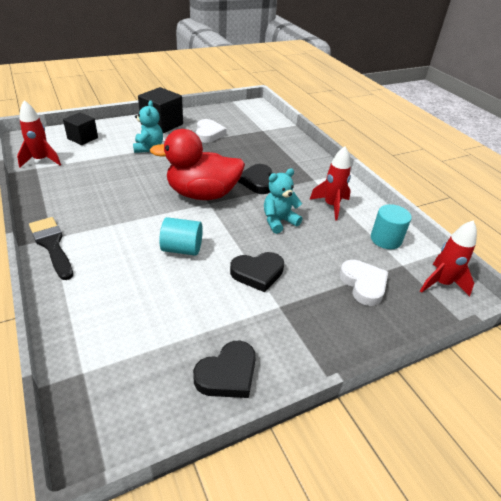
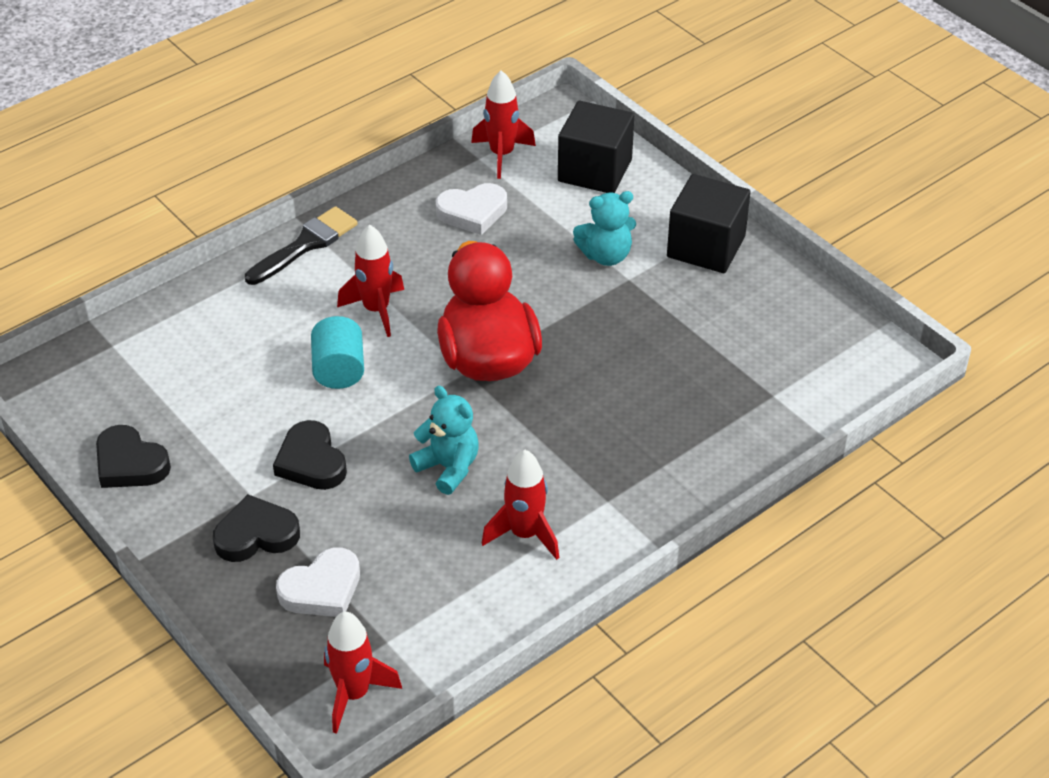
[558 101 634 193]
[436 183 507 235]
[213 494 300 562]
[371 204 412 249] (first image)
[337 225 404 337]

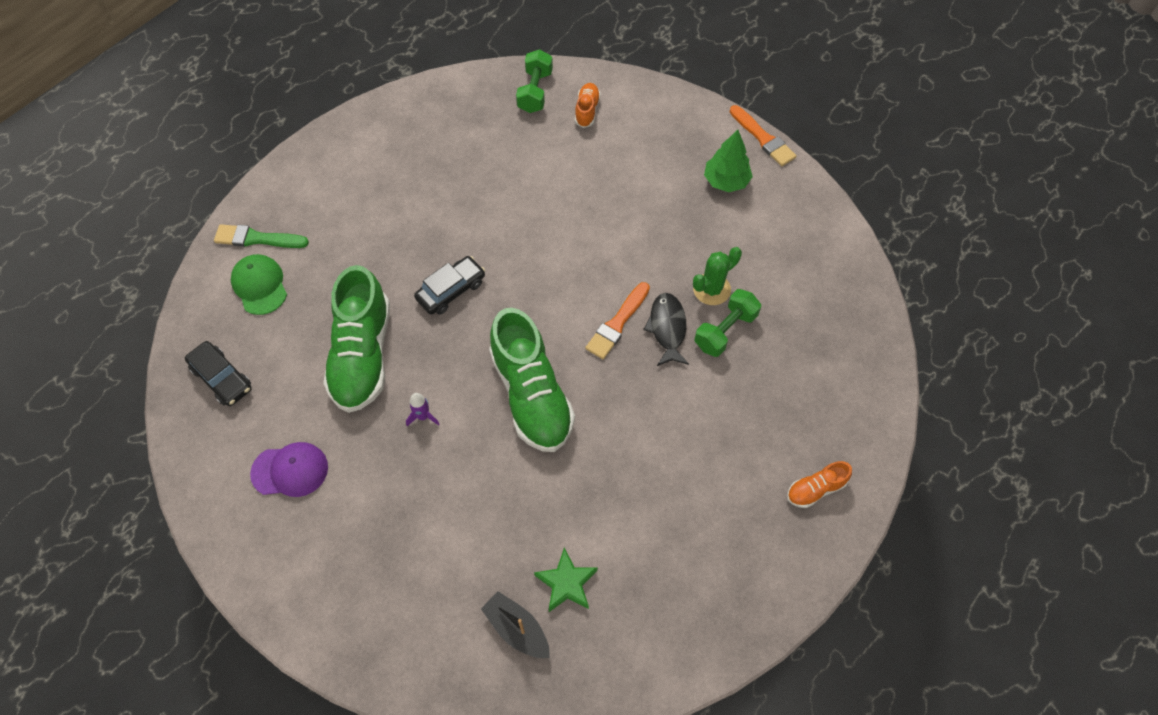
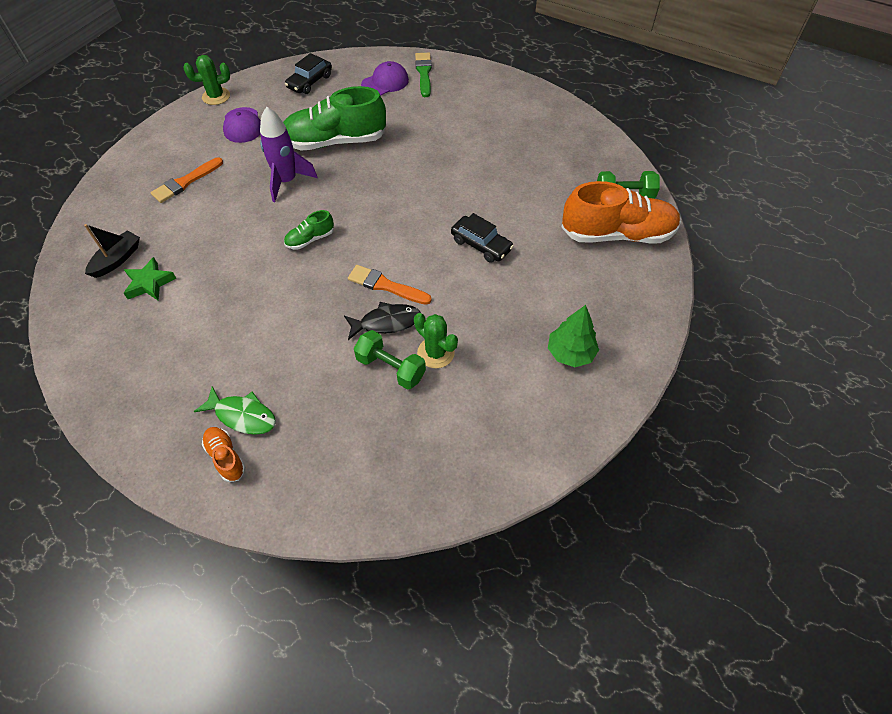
[562 181 681 243]
[150 157 223 203]
[361 61 409 96]
[451 213 514 263]
[284 210 334 249]
[260 106 318 202]
[183 55 230 105]
[194 386 276 435]

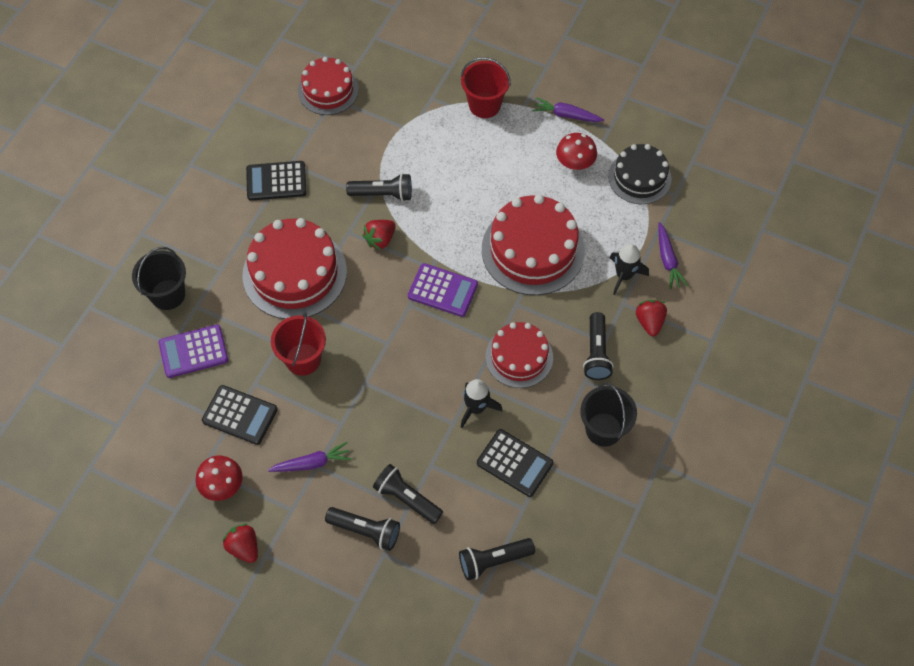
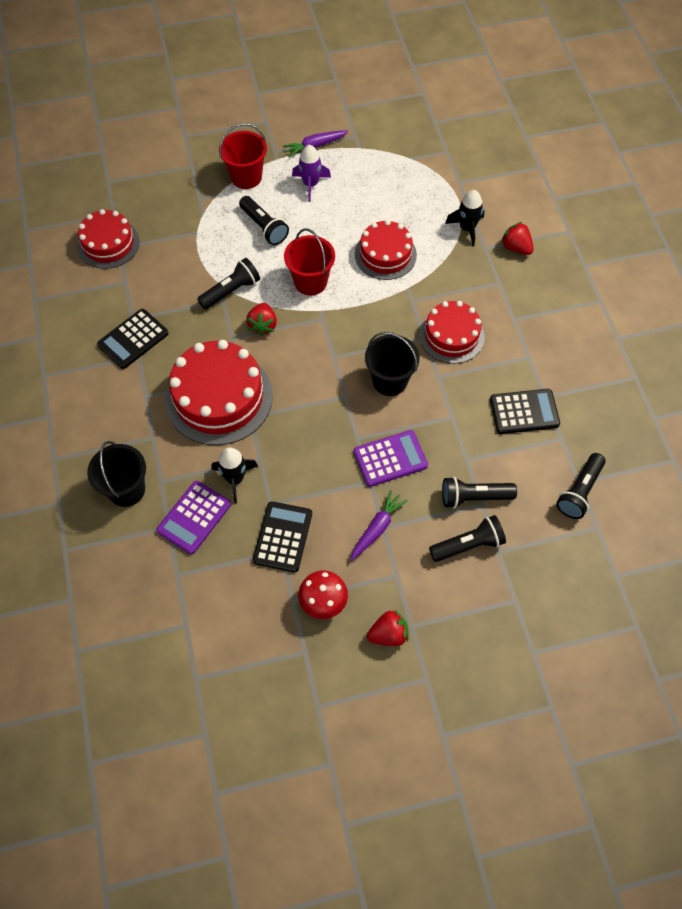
[556 133 597 170] (first image)
[608 144 672 204] (first image)
[355 220 417 280]
[658 222 688 289] (first image)
[354 430 428 487]
[284 229 335 295]
[239 196 289 245]
[212 448 258 503]
[365 332 419 396]
[253 501 312 572]
[367 609 409 646]
[292 145 331 202]

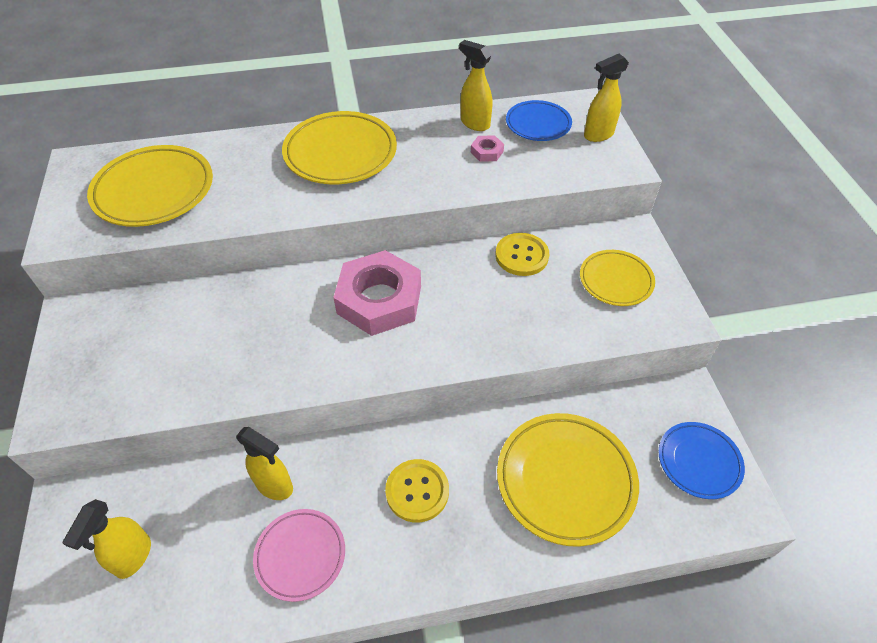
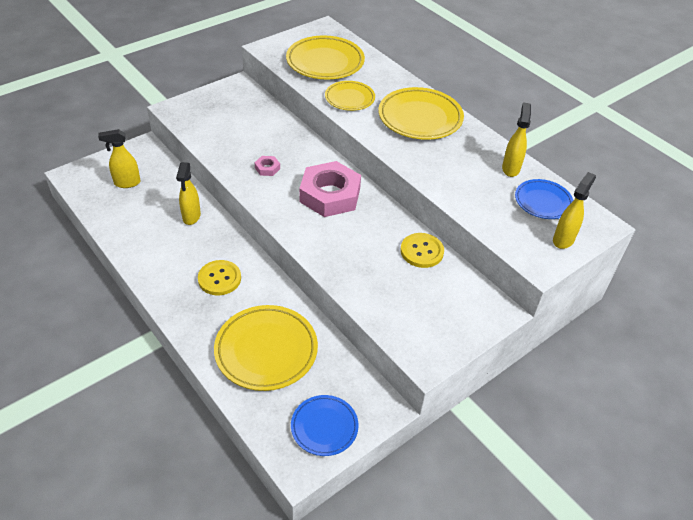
[553 172 596 249]
[255 156 280 176]
[325 81 375 111]
[253 509 345 602] (first image)

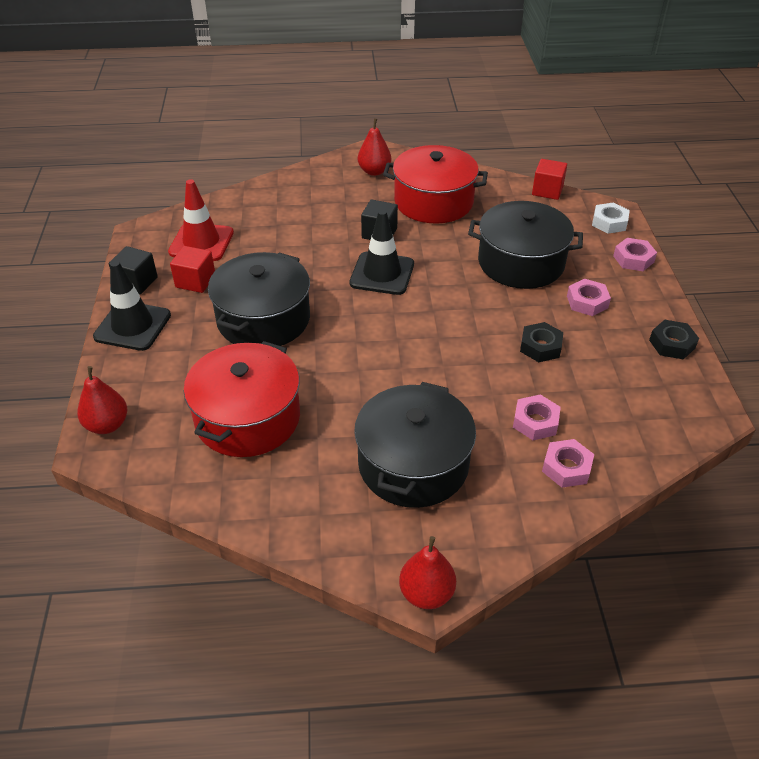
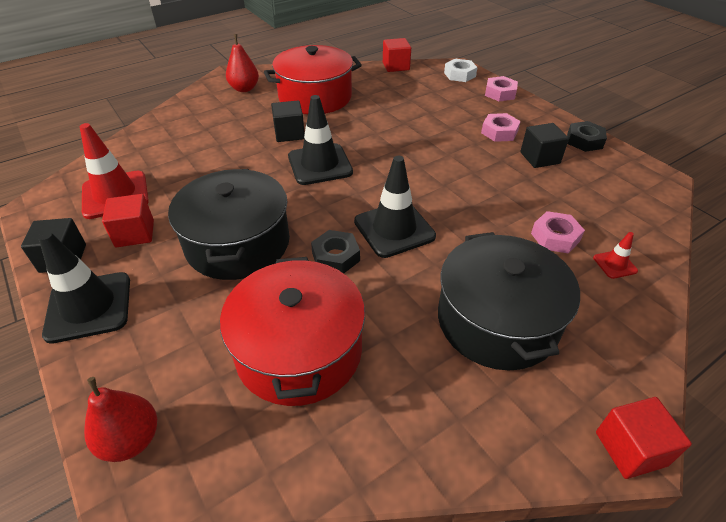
[468 201 583 289] (first image)
[311 230 360 274]
[593 232 638 279]
[596 397 692 479]
[520 123 569 168]
[354 156 436 258]

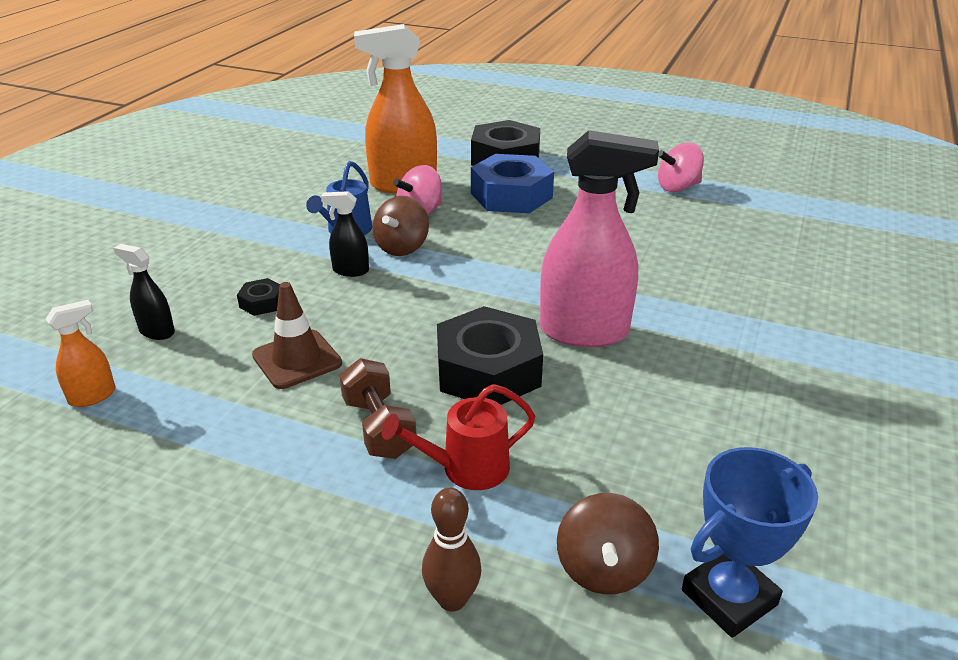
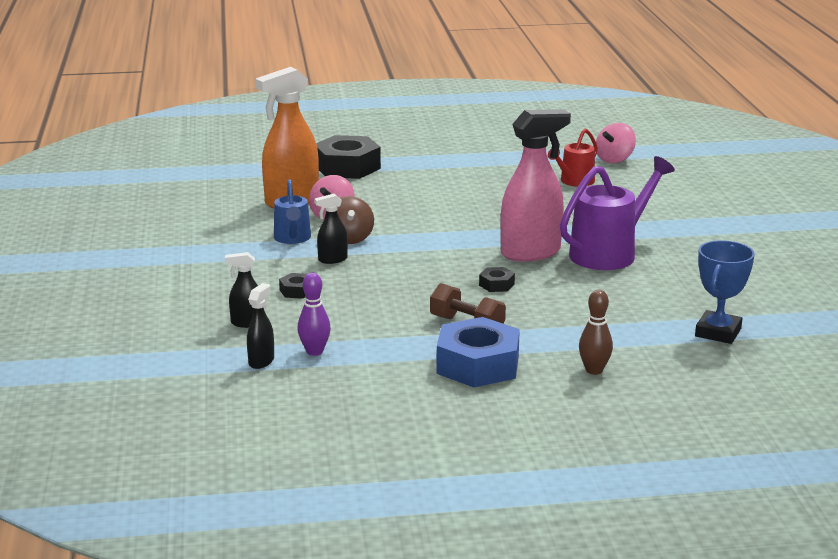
[596 123 636 163]
[437 317 520 387]
[252 282 342 389] (first image)
[247 283 274 369]
[479 267 515 292]
[548 129 598 187]
[557 493 659 594] (first image)
[560 156 675 270]
[297 273 331 356]

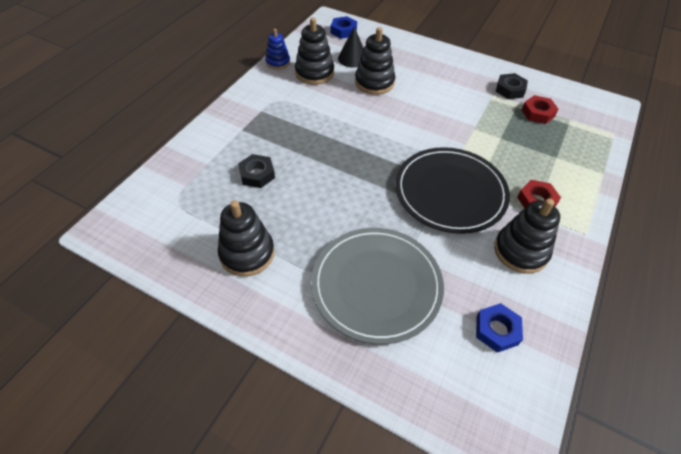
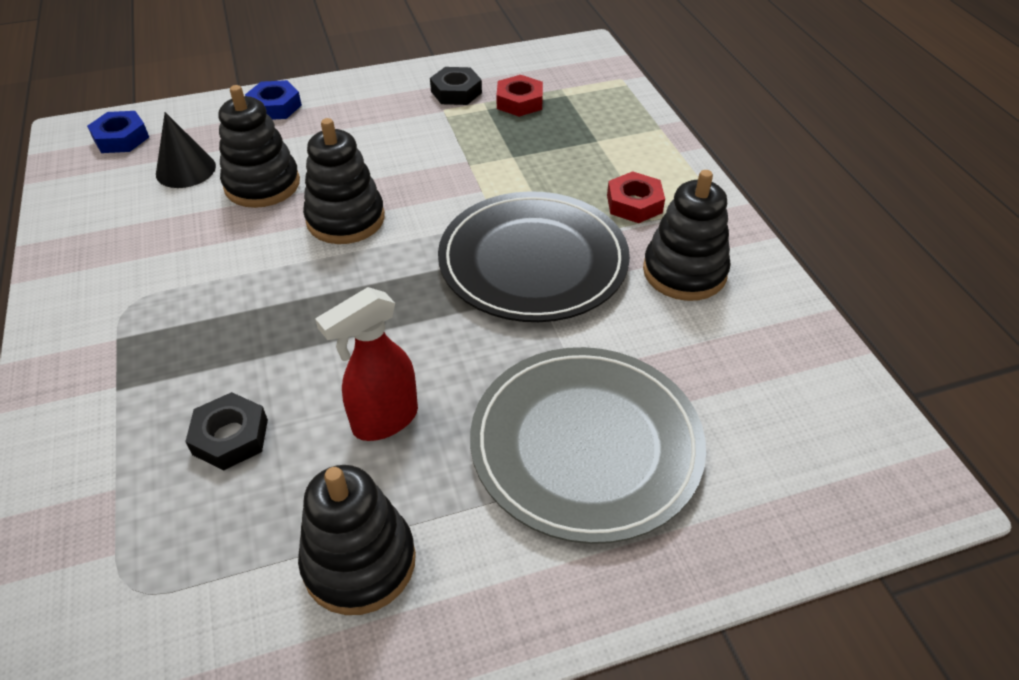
[303 118 385 244]
[265 29 290 69] (first image)
[245 80 302 120]
[315 287 418 441]

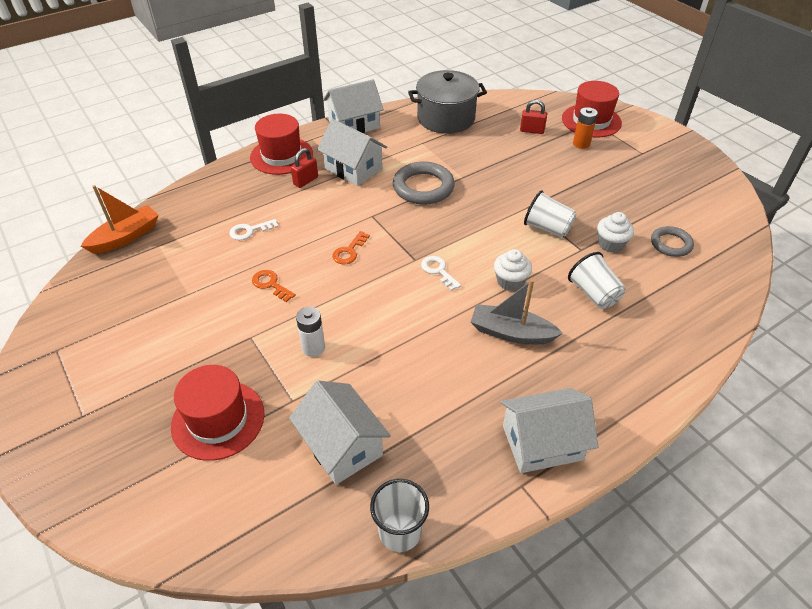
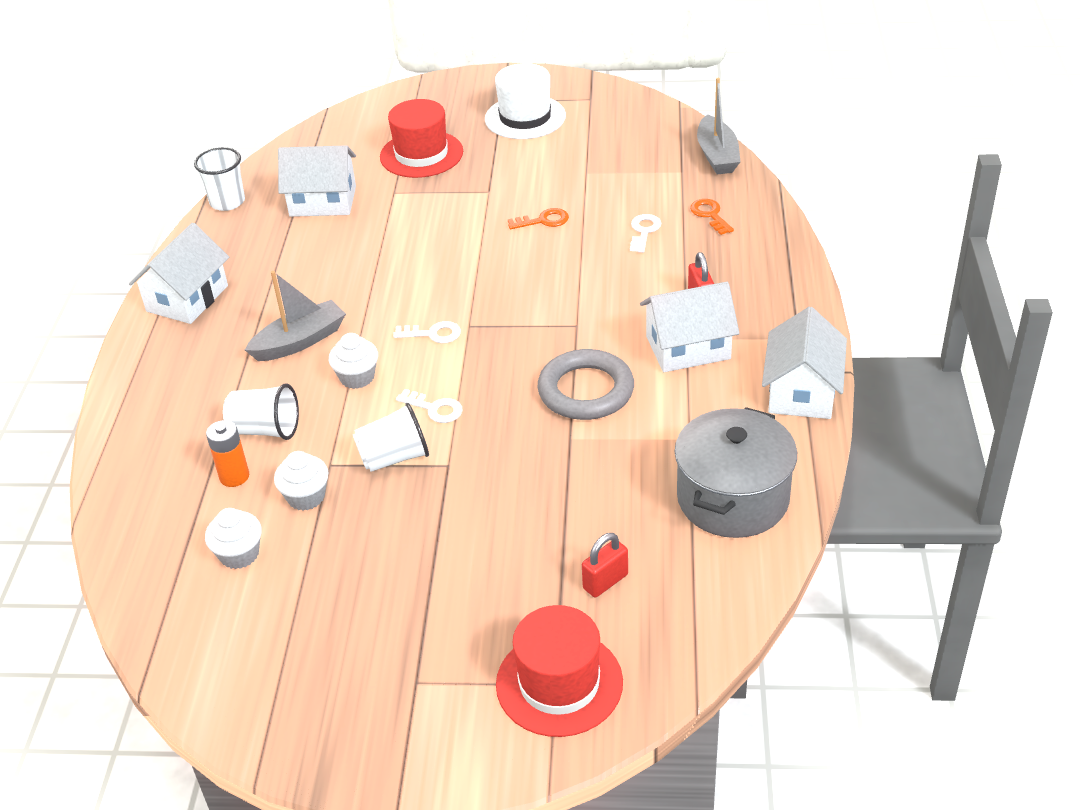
[206 420 249 487]
[250 114 313 175] (first image)
[697 78 740 175]
[205 508 262 569]
[690 199 734 235]
[296 307 325 357] (first image)
[485 63 566 139]
[396 389 463 423]

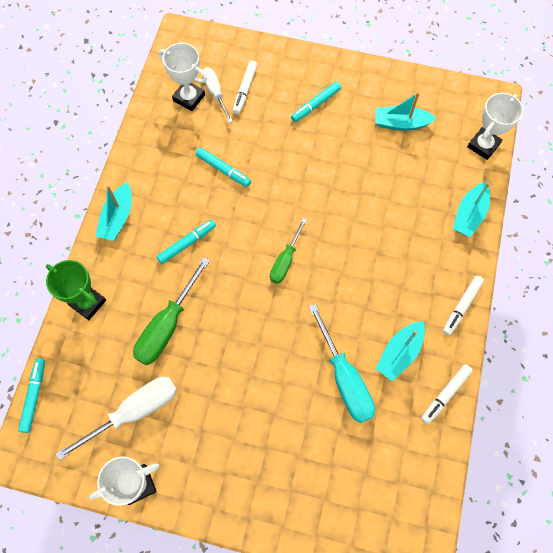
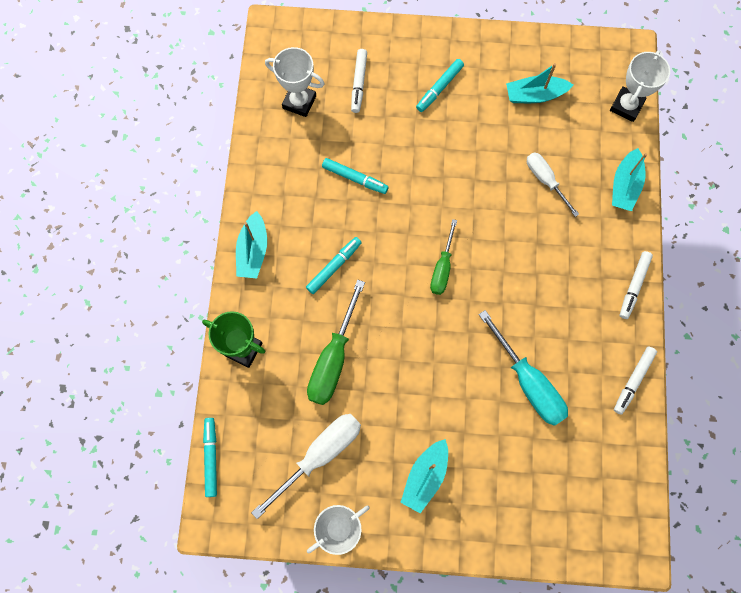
[527 152 579 217]
[400 439 448 513]

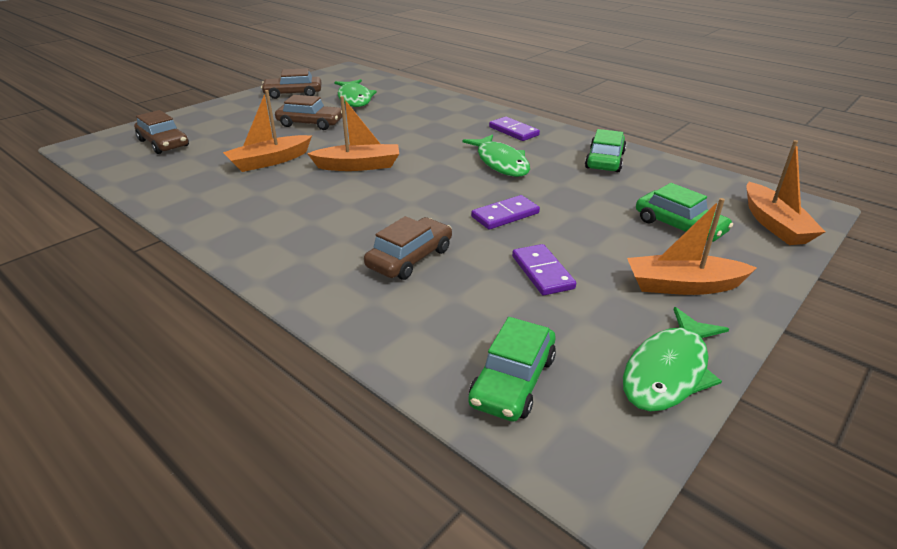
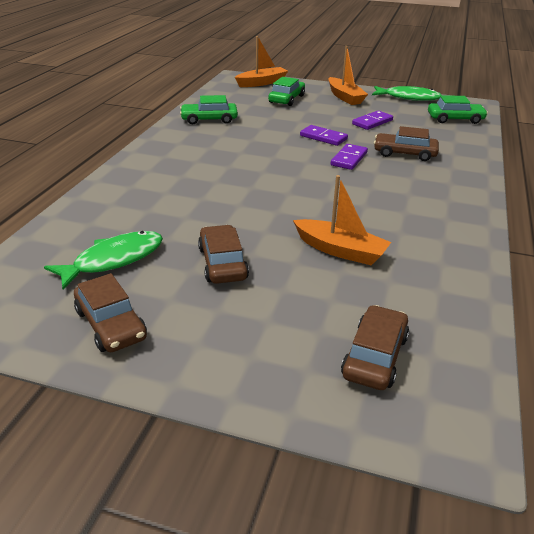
[307 96 399 171] (first image)
[331 144 368 170]
[462 134 530 177] (first image)

